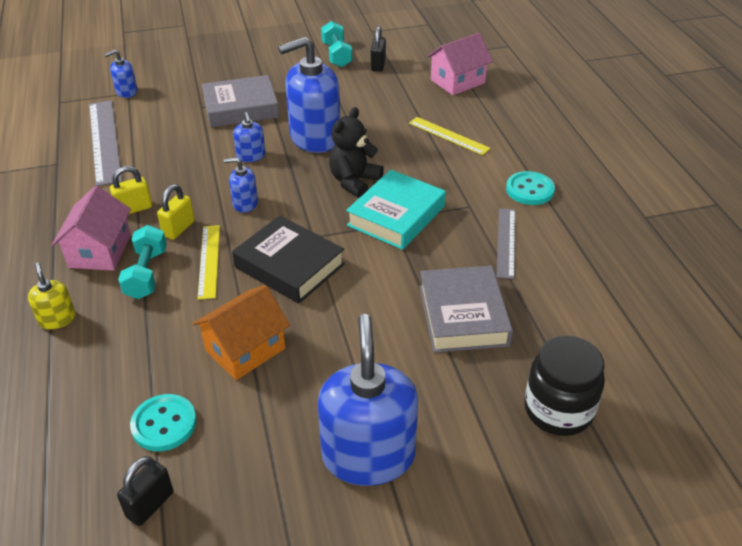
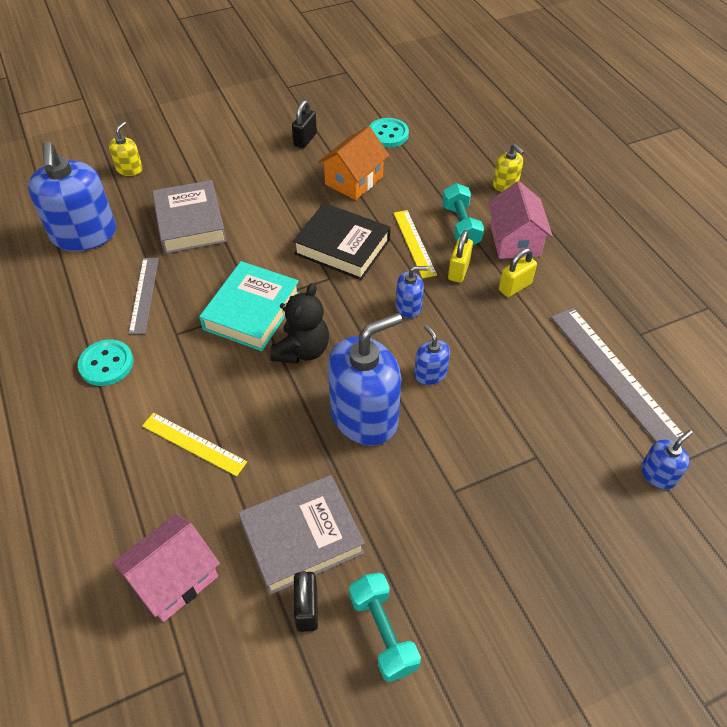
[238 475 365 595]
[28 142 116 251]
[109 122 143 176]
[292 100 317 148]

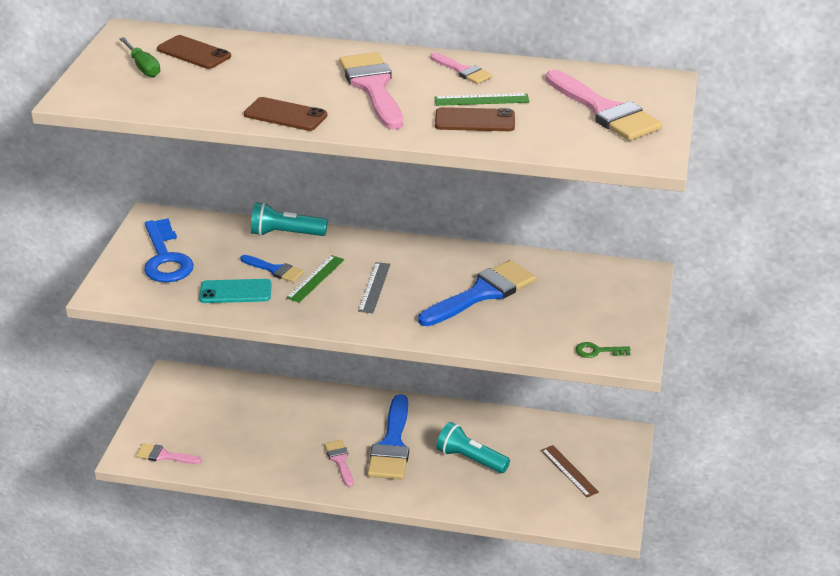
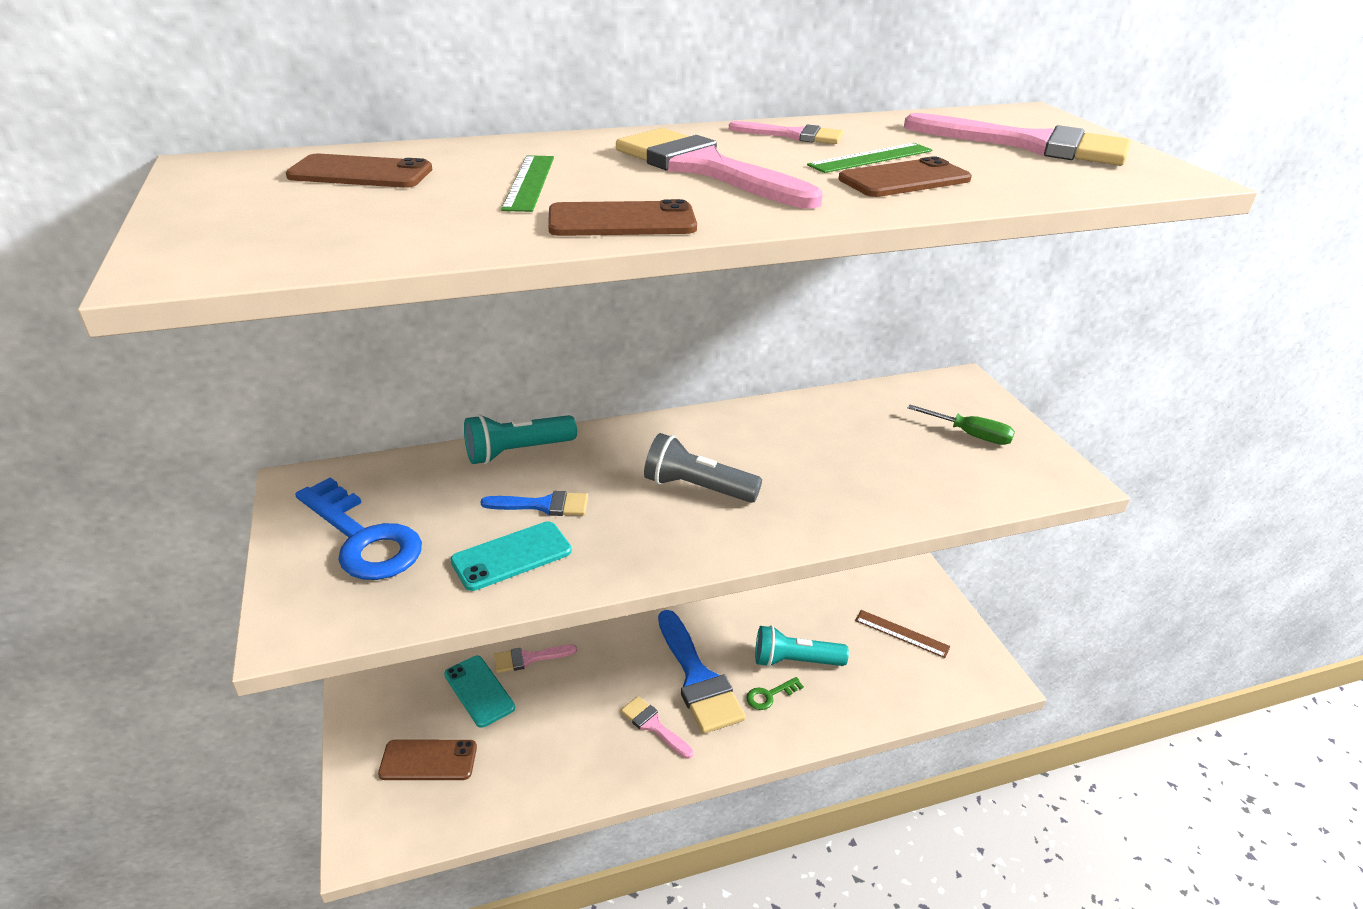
[908 405 1015 445]
[501 155 554 212]
[418 260 536 326] (first image)
[644 433 762 503]
[746 677 804 710]
[494 645 577 673]
[444 656 515 728]
[378 740 477 780]

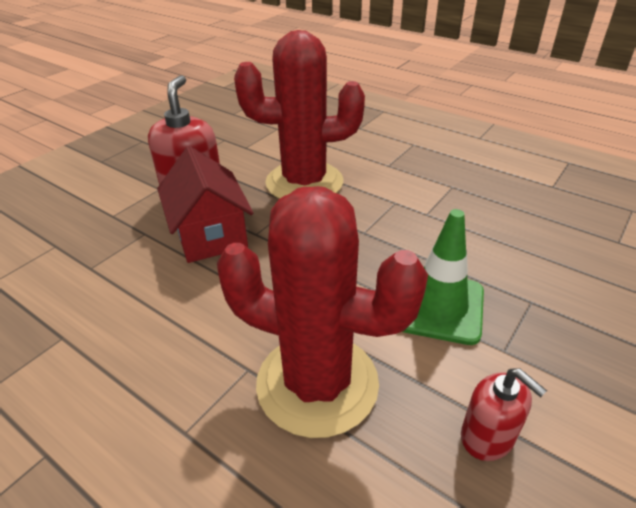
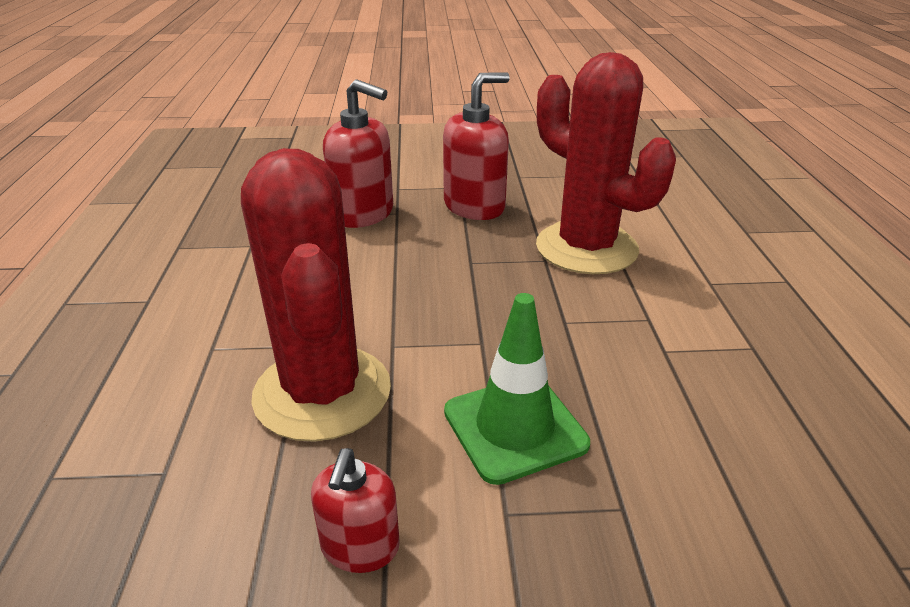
[157 146 253 263] (first image)
[323 79 393 228]

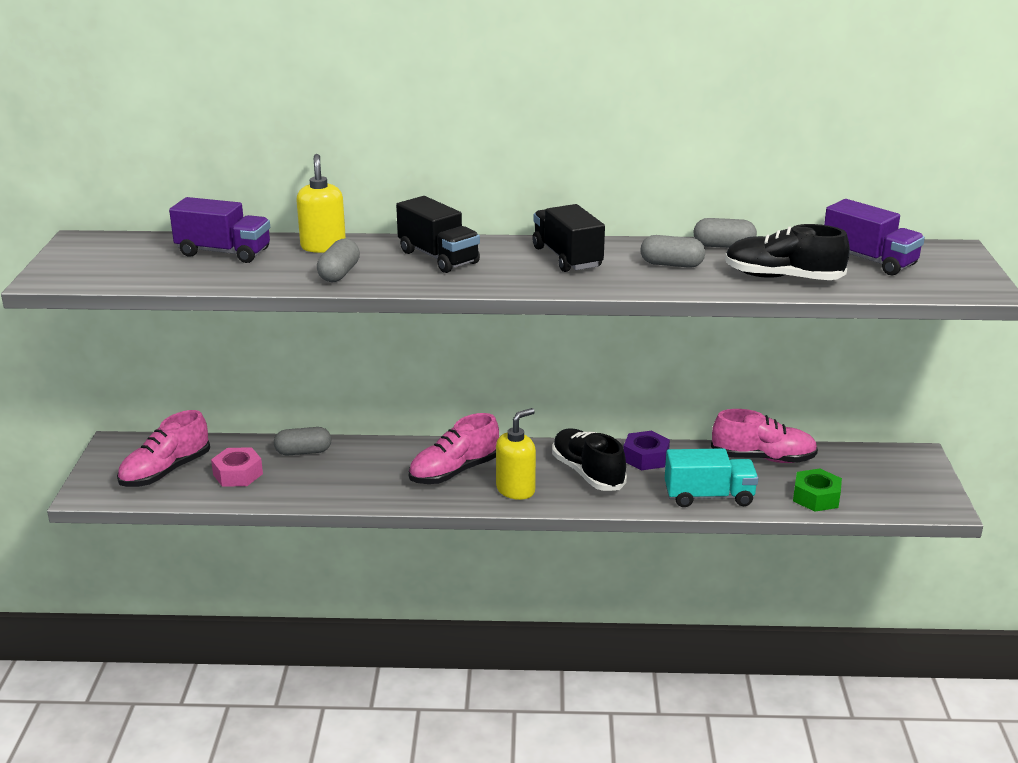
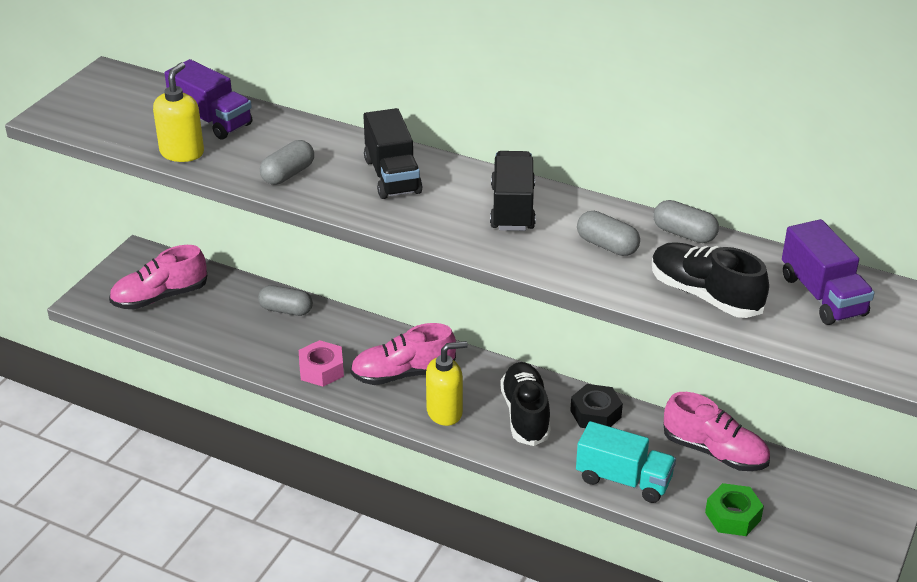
[153 62 204 162]
[570 384 623 428]
[299 340 344 387]

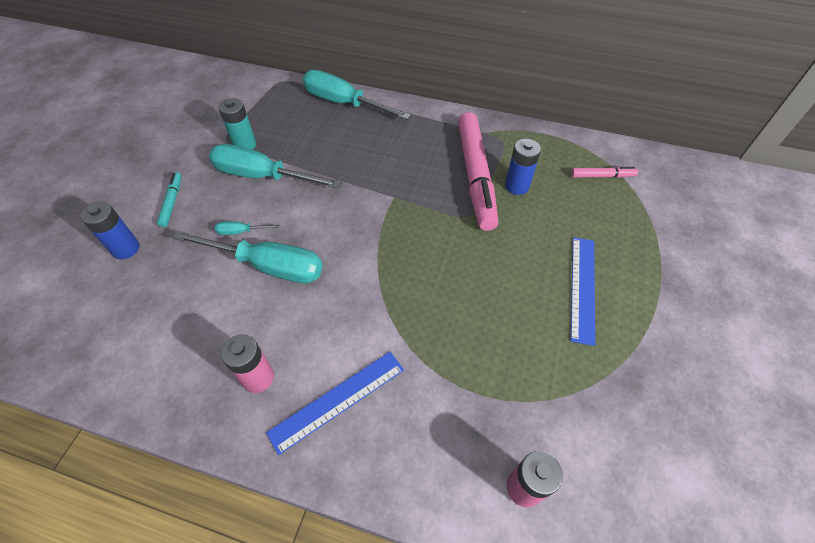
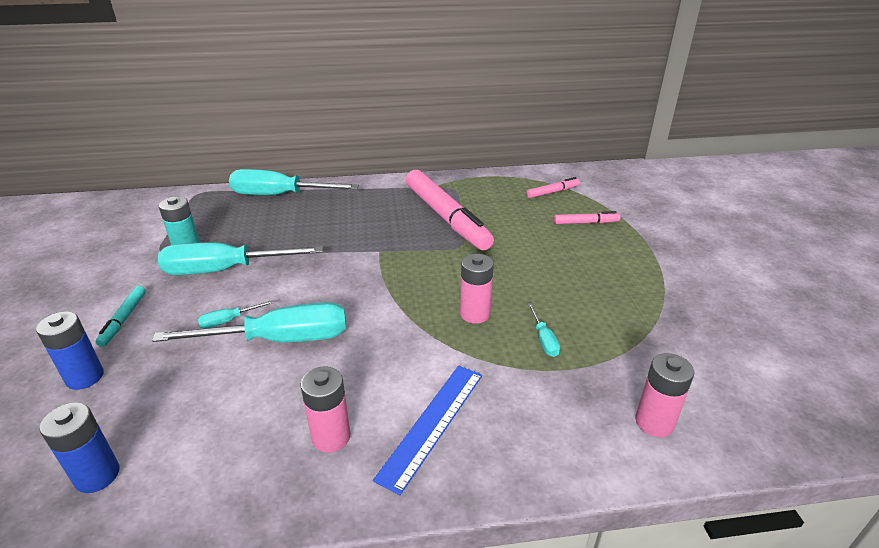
[40 402 119 493]
[95 286 146 347]
[571 237 595 346] (first image)
[554 211 620 224]
[460 254 494 324]
[528 303 560 357]

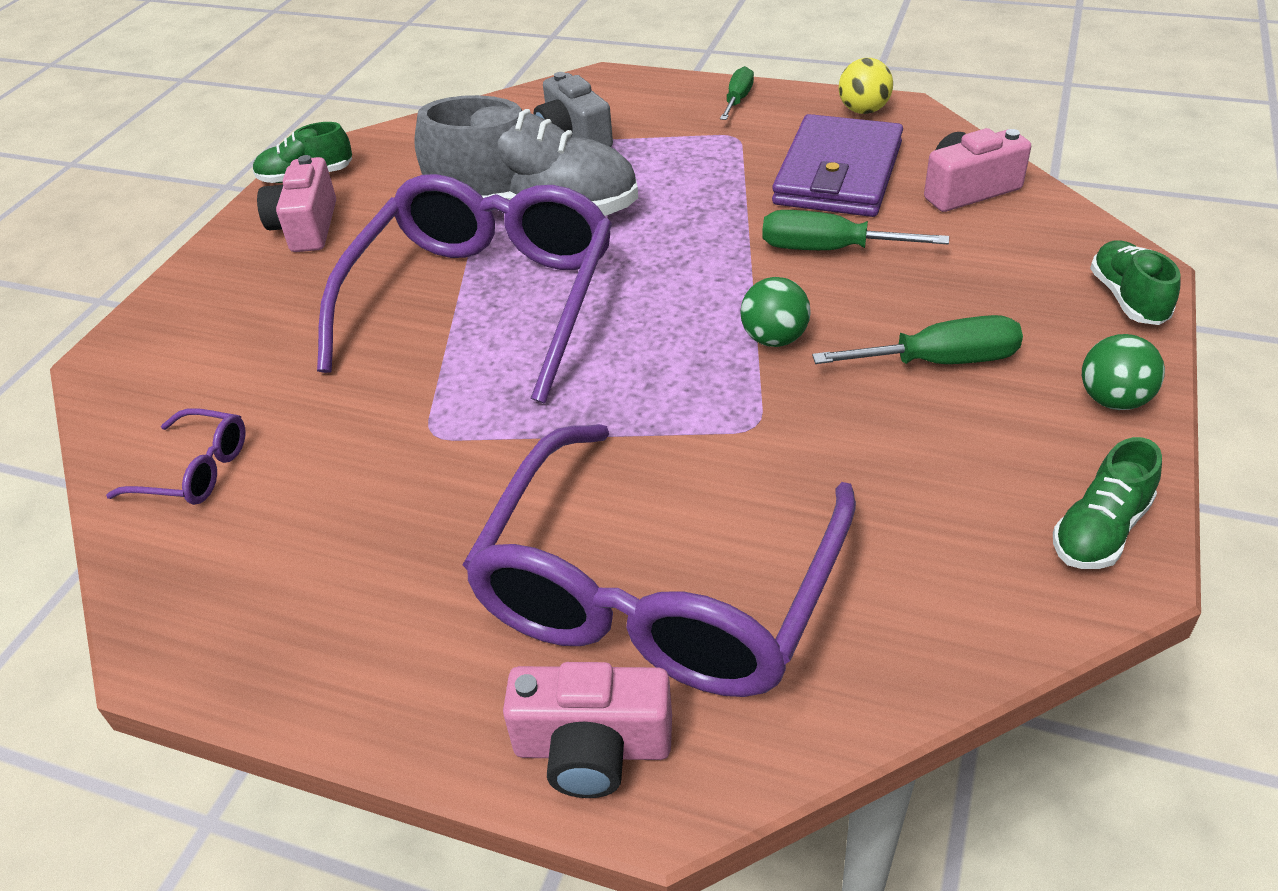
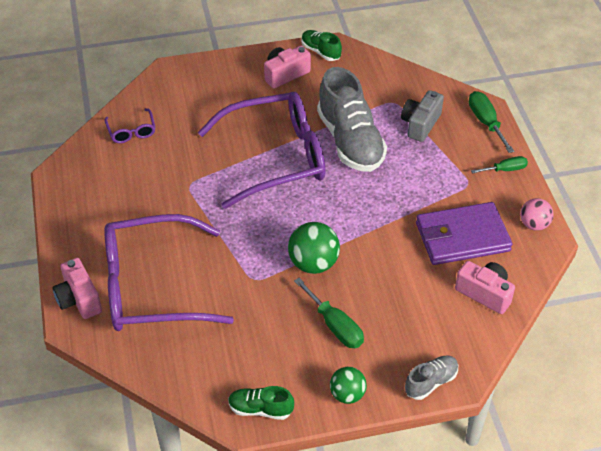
[520 198 554 231]
[469 91 514 153]
[405 355 458 400]
[288 222 340 274]

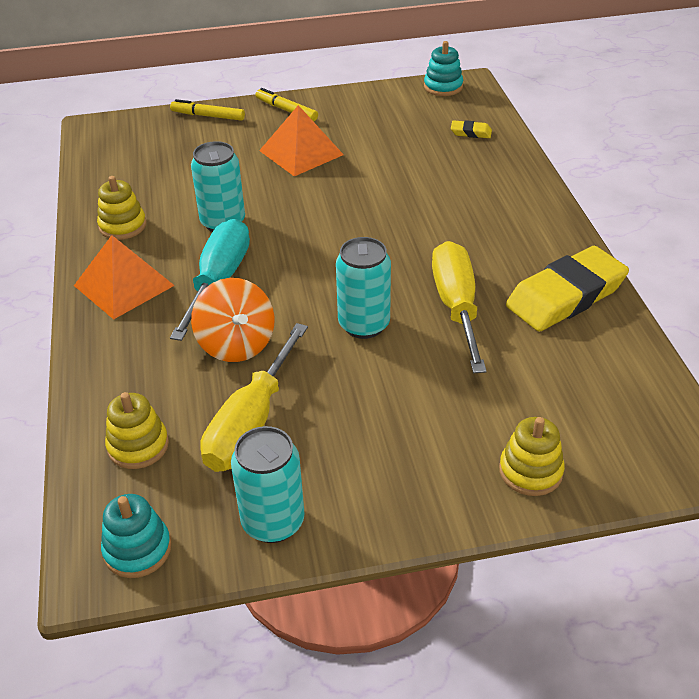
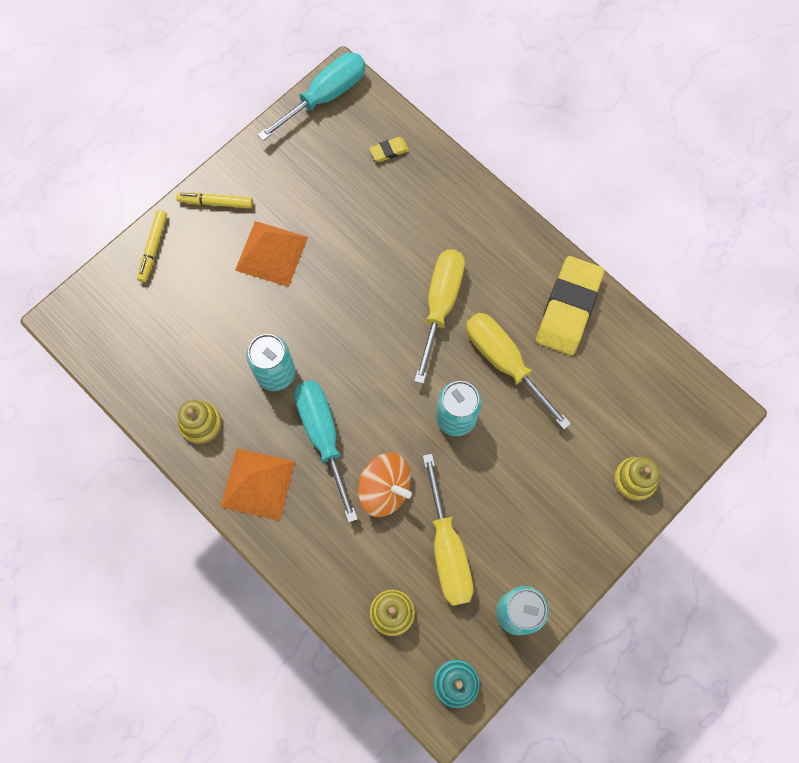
[257 53 366 141]
[137 210 167 282]
[414 250 465 384]

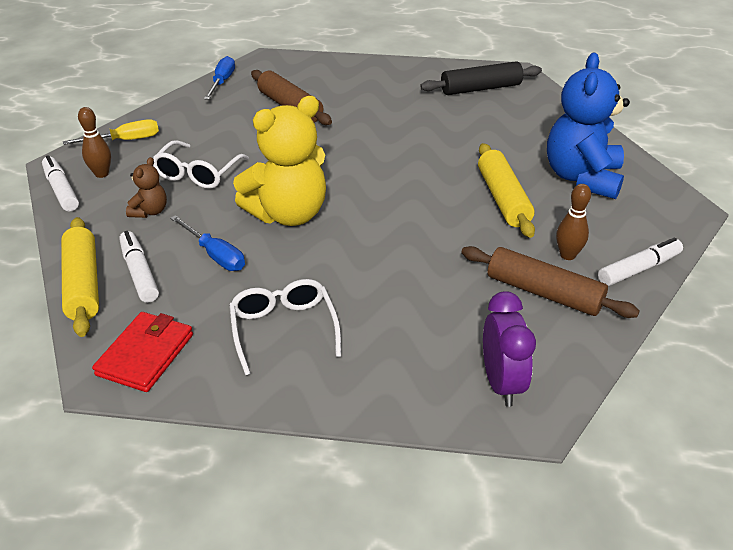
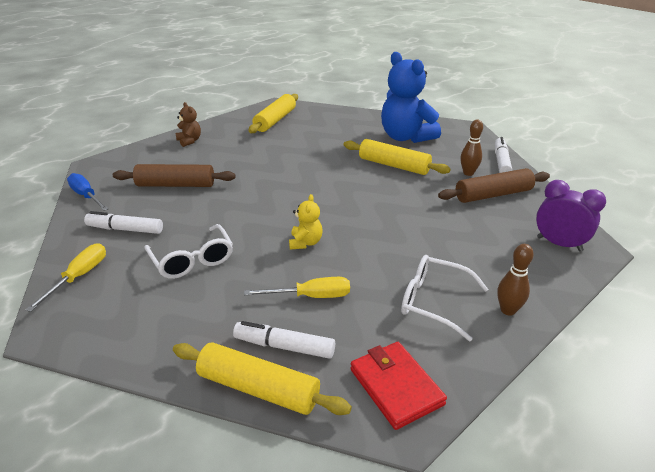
[248 94 298 133]
[289 194 322 250]
[497 244 534 316]
[84 211 163 234]
[176 102 201 147]
[244 277 350 298]

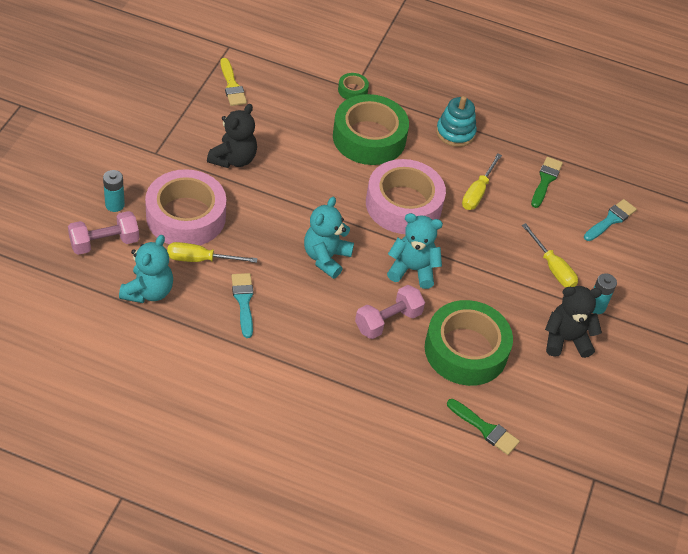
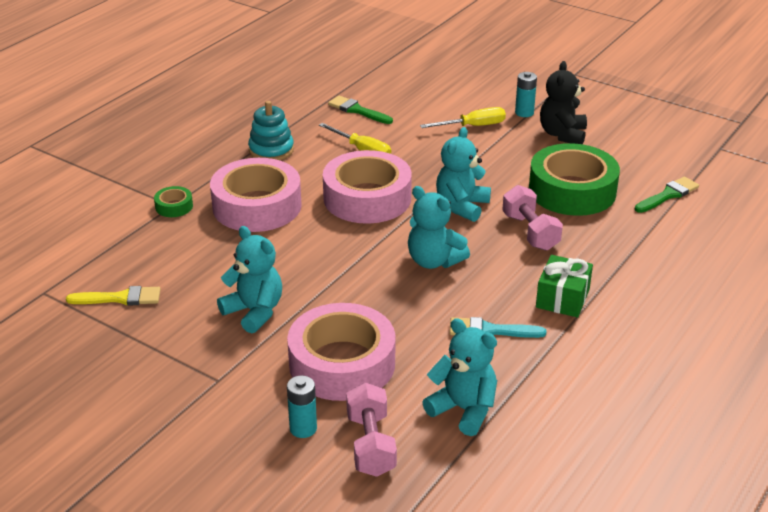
[210 158 302 232]
[217 226 282 334]
[584 199 637 241] (first image)
[167 242 258 263] (first image)
[536 255 593 318]

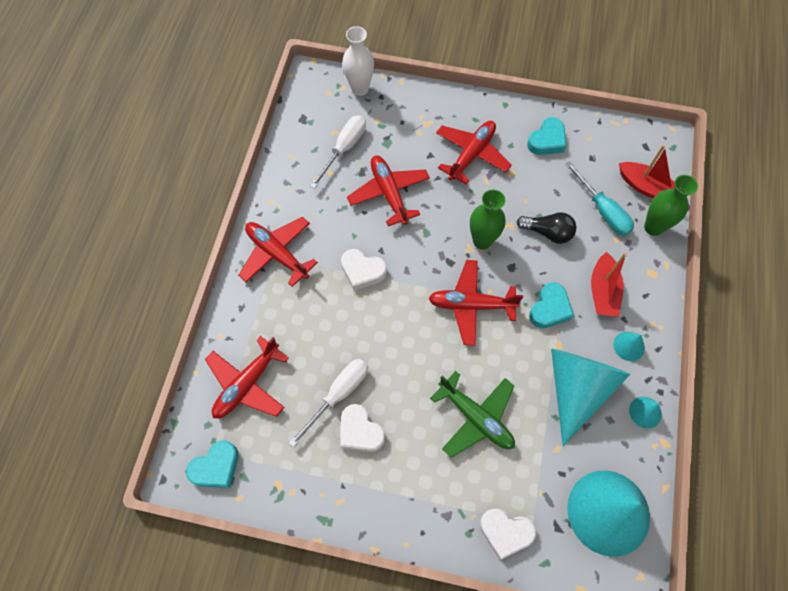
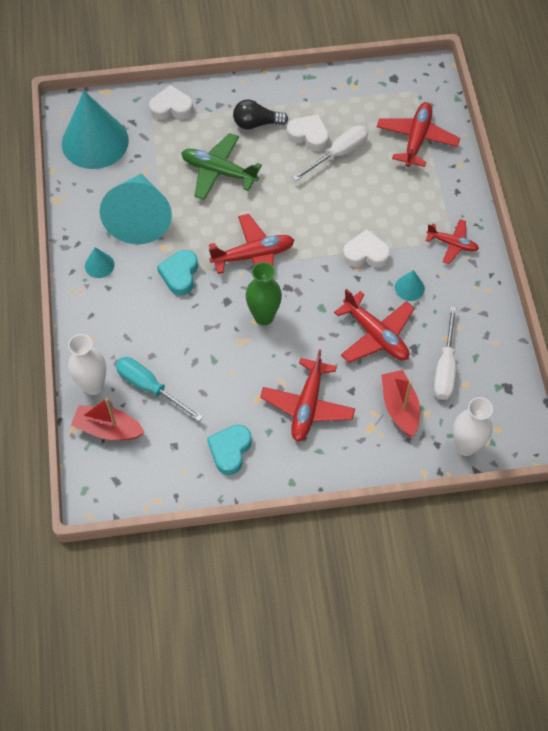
[68 334 106 395]
[233 99 288 130]
[426 219 479 264]
[381 370 420 437]
[292 125 368 181]
[395 270 425 301]
[186 440 238 488] (first image)

